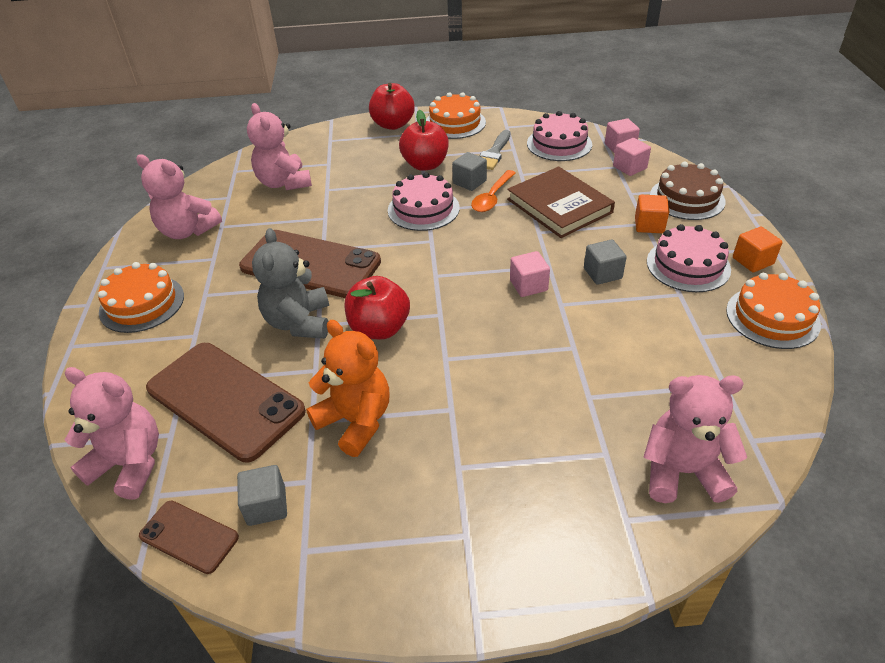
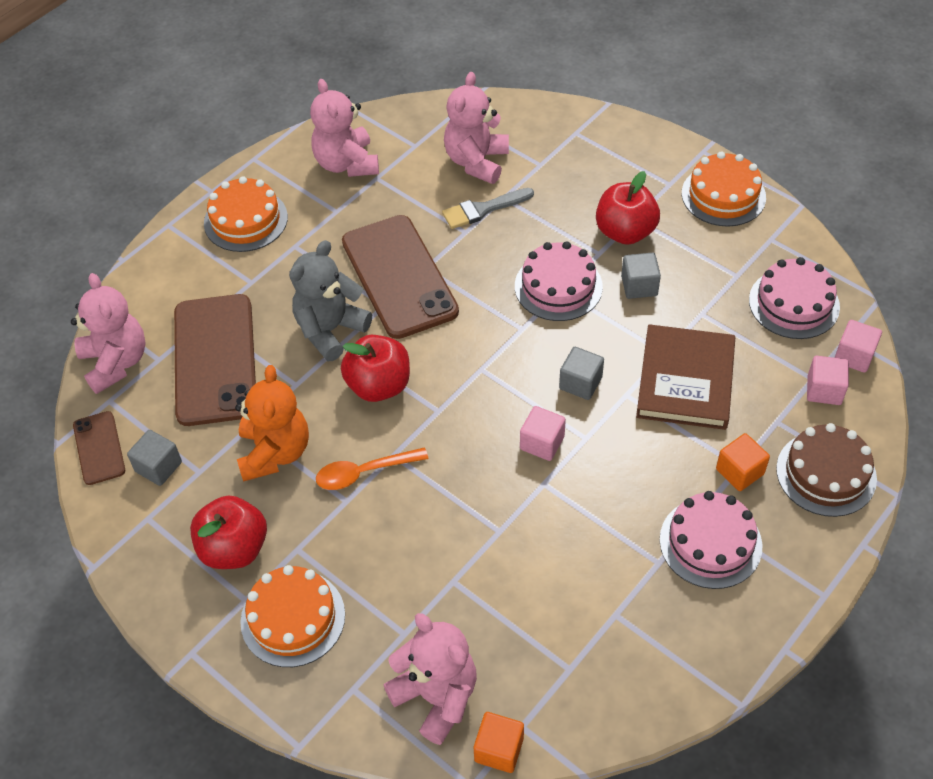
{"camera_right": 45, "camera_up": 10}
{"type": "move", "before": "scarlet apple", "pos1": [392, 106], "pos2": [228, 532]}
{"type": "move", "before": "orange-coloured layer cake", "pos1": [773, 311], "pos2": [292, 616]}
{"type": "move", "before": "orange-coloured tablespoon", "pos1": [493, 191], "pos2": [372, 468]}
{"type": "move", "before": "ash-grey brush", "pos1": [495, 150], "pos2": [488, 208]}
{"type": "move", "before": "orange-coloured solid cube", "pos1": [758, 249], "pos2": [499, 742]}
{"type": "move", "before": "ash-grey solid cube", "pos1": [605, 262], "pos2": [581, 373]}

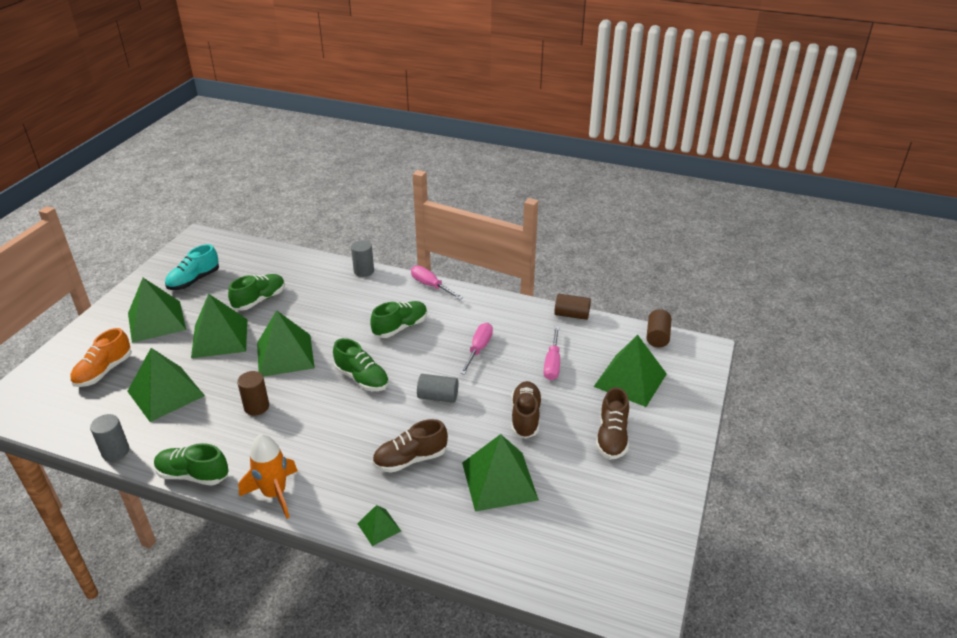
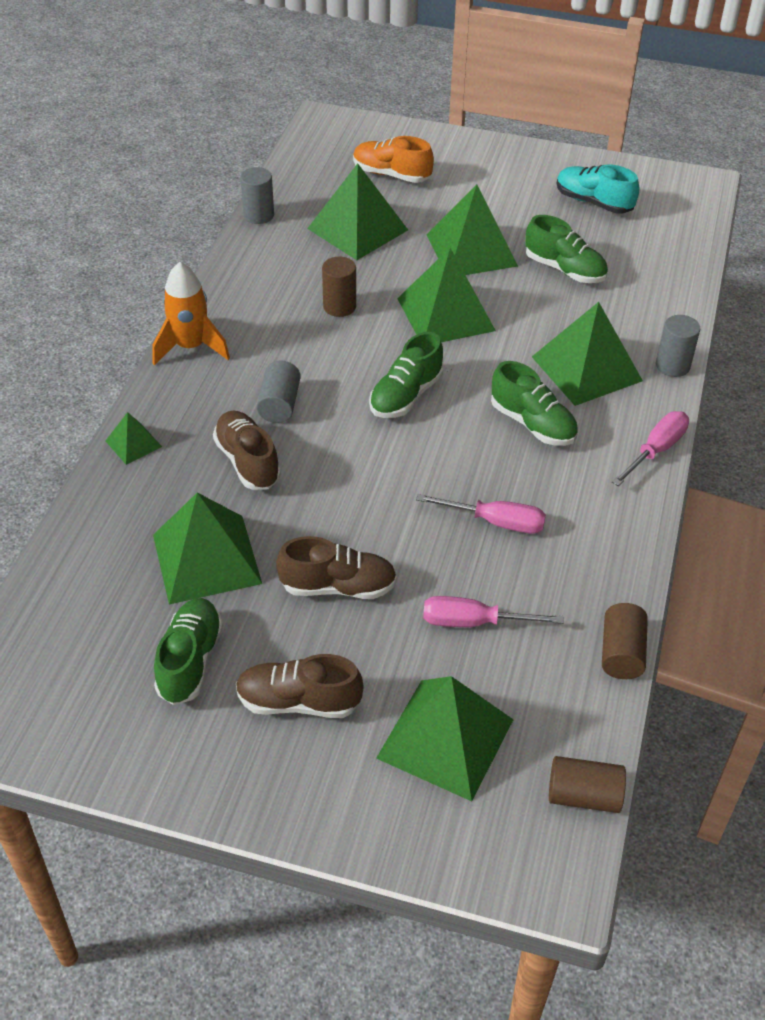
{"camera_right": 85, "camera_up": 10}
{"type": "move", "before": "green shoe", "pos1": [191, 464], "pos2": [188, 651]}
{"type": "move", "before": "ash-grey cylinder", "pos1": [438, 388], "pos2": [279, 391]}
{"type": "move", "before": "green pyramid", "pos1": [157, 310], "pos2": [587, 354]}

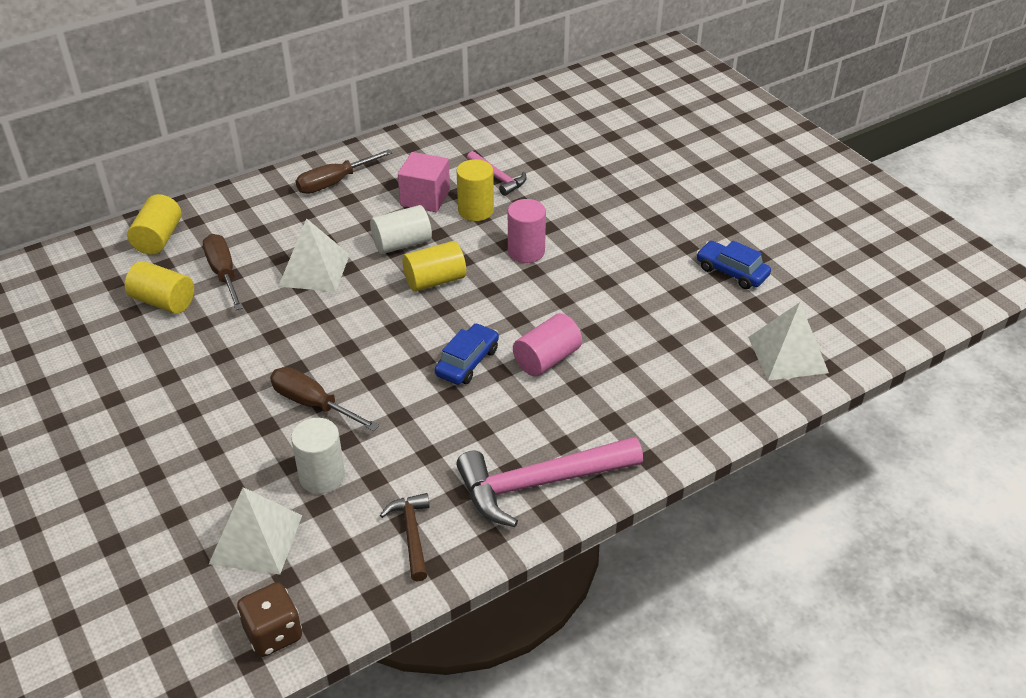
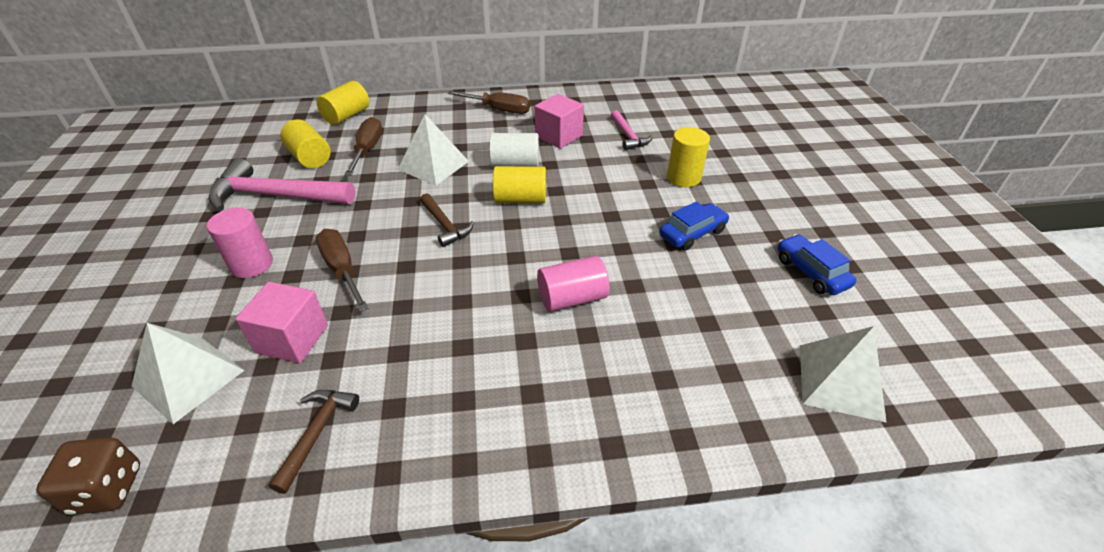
{"camera_right": 25, "camera_up": 0}
{"type": "move", "before": "rosy cylinder", "pos1": [527, 231], "pos2": [240, 243]}
{"type": "move", "before": "rosy claw hammer", "pos1": [549, 482], "pos2": [281, 184]}
{"type": "replace", "before": "white cylinder", "after": "rosy solid cube", "pos1": [318, 456], "pos2": [282, 322]}
{"type": "insert", "after": "brown claw hammer", "pos2": [447, 220]}
{"type": "rotate", "before": "brown screwdriver", "pos1": [344, 171], "pos2": [489, 102], "turn": -150}
{"type": "move", "before": "royal blue automobile", "pos1": [467, 354], "pos2": [694, 225]}
{"type": "move", "before": "bright yellow cylinder", "pos1": [475, 190], "pos2": [688, 157]}

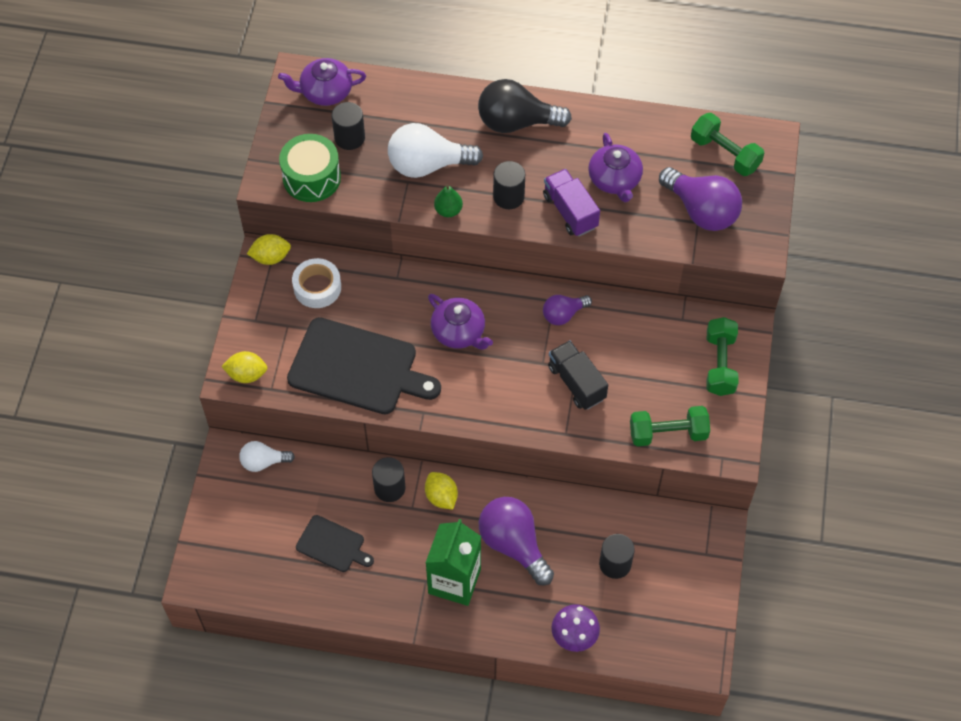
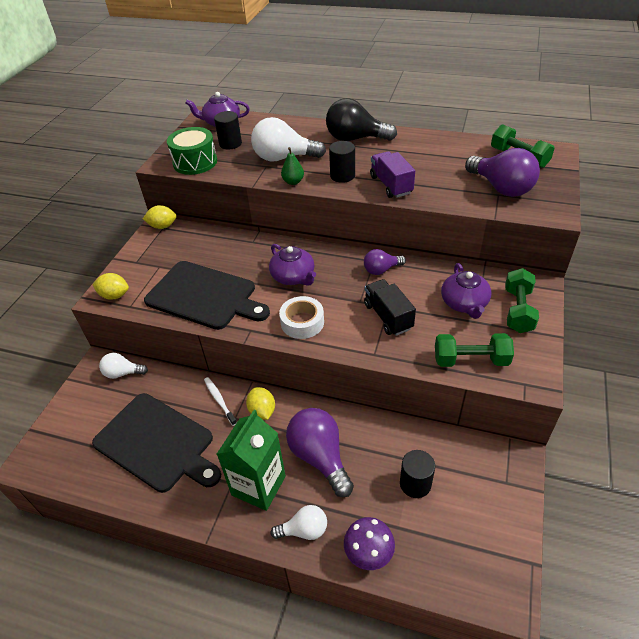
{"camera_right": 10, "camera_up": -15}
{"type": "resize", "before": "ebony bread board", "pos1": [335, 543], "pos2": [156, 443], "scale": 1.94}
{"type": "replace", "before": "ebony cylinder", "after": "white tooth brush", "pos1": [389, 479], "pos2": [220, 401]}
{"type": "insert", "after": "white bulb", "pos2": [299, 522]}
{"type": "move", "before": "white sticky tape", "pos1": [316, 283], "pos2": [301, 317]}
{"type": "move", "before": "violet tea pot", "pos1": [615, 167], "pos2": [466, 291]}

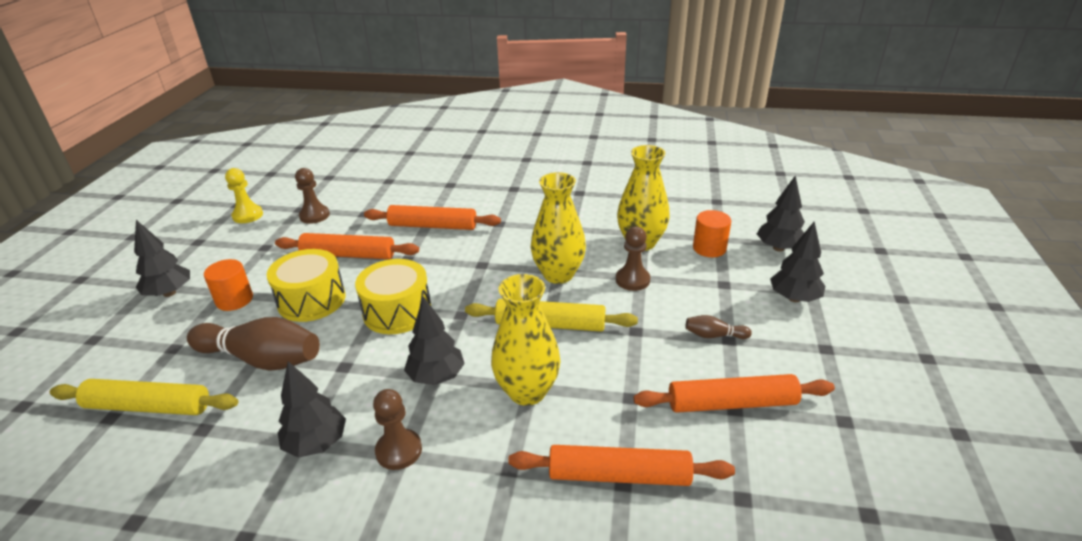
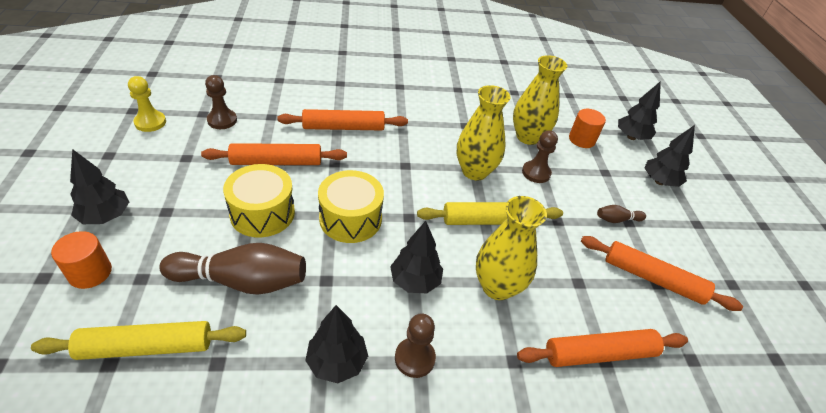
{"camera_right": -20, "camera_up": 10}
{"type": "move", "before": "orange-coloured cylinder", "pos1": [228, 285], "pos2": [81, 260]}
{"type": "rotate", "before": "orange-coloured pastry roller", "pos1": [734, 393], "pos2": [662, 273], "turn": 45}

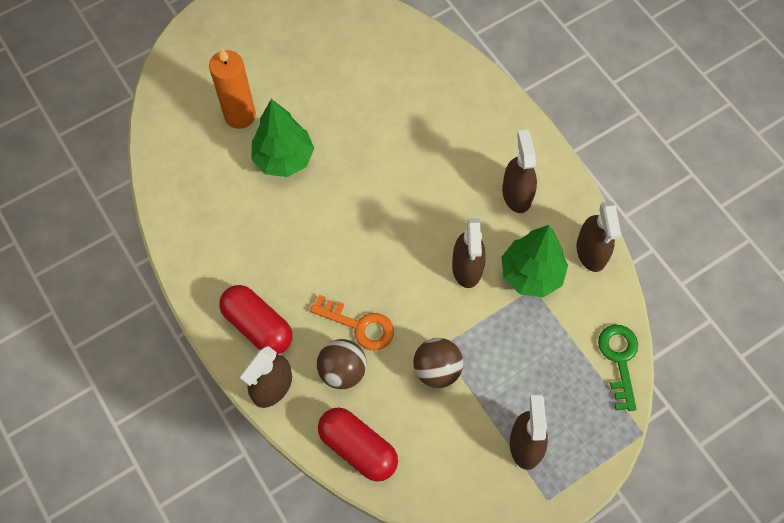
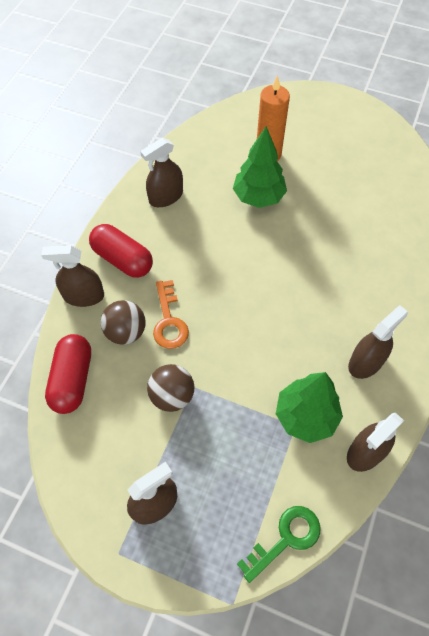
{"camera_right": 55, "camera_up": -5}
{"type": "rotate", "before": "scarlet capsule", "pos1": [255, 320], "pos2": [121, 251], "turn": -60}
{"type": "move", "before": "brown spray bottle", "pos1": [469, 253], "pos2": [161, 172]}

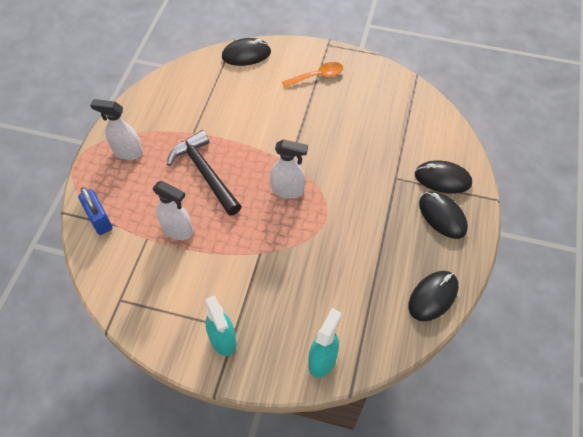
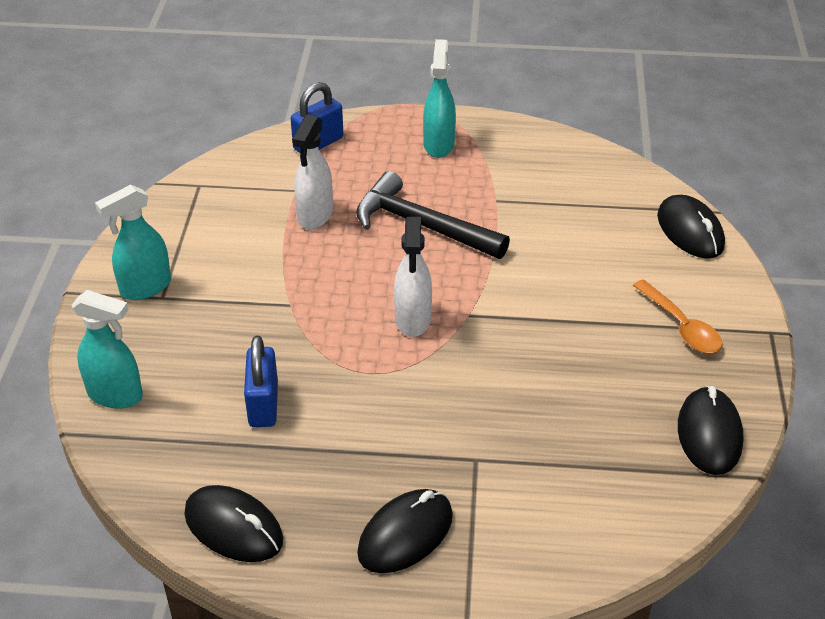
{"camera_right": 80, "camera_up": -15}
{"type": "insert", "after": "royal blue small lock", "pos2": [261, 381]}
{"type": "rotate", "before": "ebony claw hammer", "pos1": [204, 173], "pos2": [433, 215], "turn": -105}
{"type": "recolor", "before": "white spray bottle", "after": "turquoise spray bottle", "pos1": [116, 129], "pos2": [439, 98]}
{"type": "move", "before": "ebony mouse", "pos1": [443, 177], "pos2": [710, 430]}

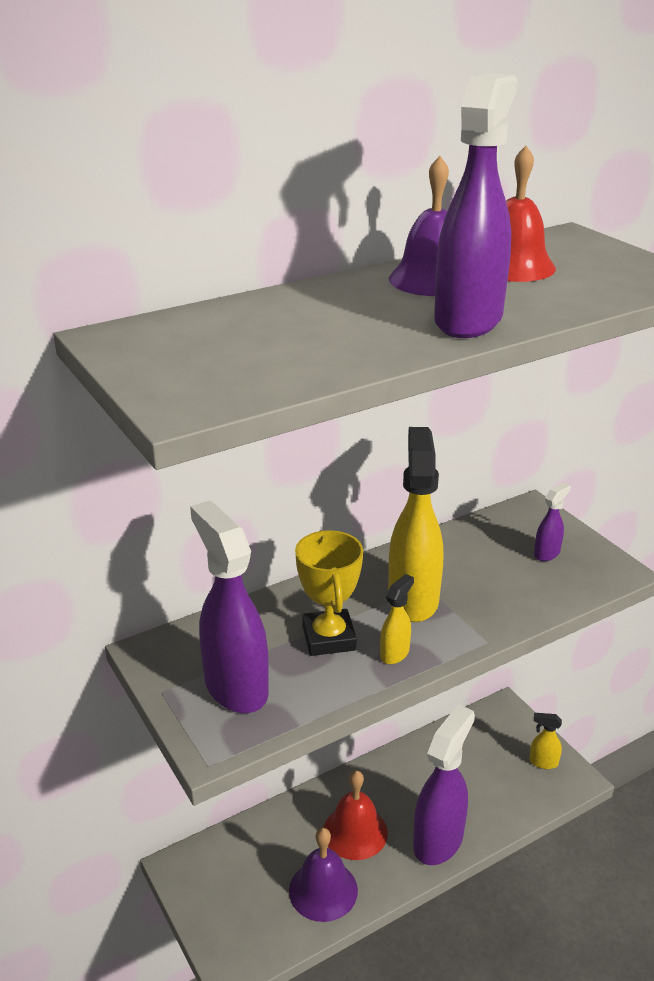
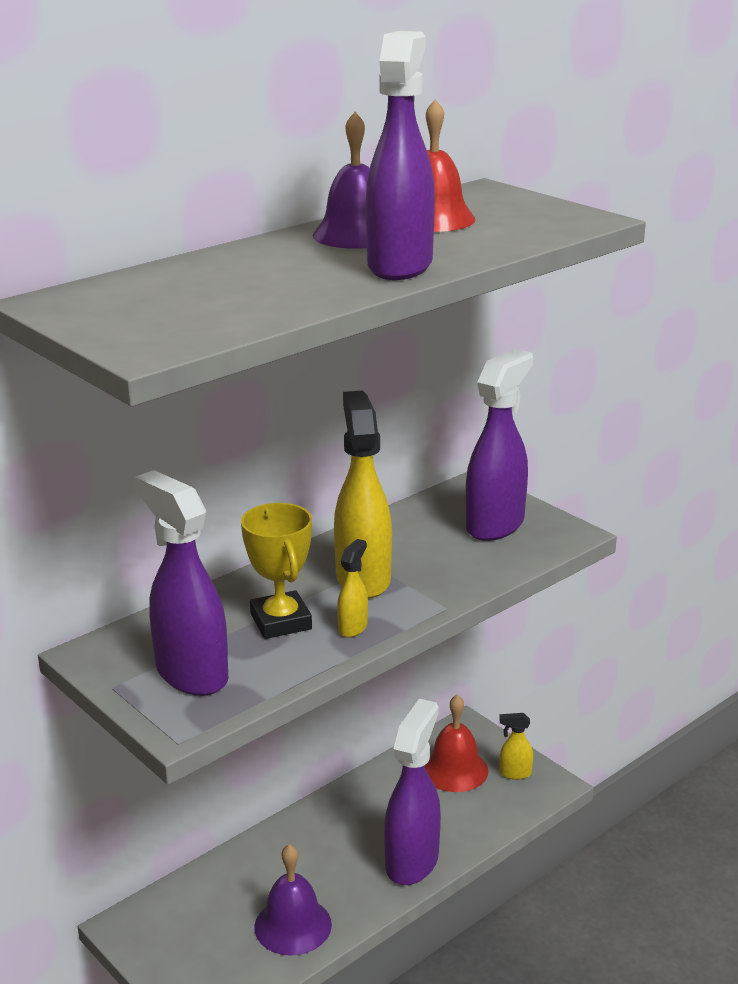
{"camera_right": -10, "camera_up": -5}
{"type": "move", "before": "scarlet bell", "pos1": [355, 815], "pos2": [456, 743]}
{"type": "resize", "before": "violet spray bottle", "pos1": [552, 521], "pos2": [499, 445], "scale": 2.19}

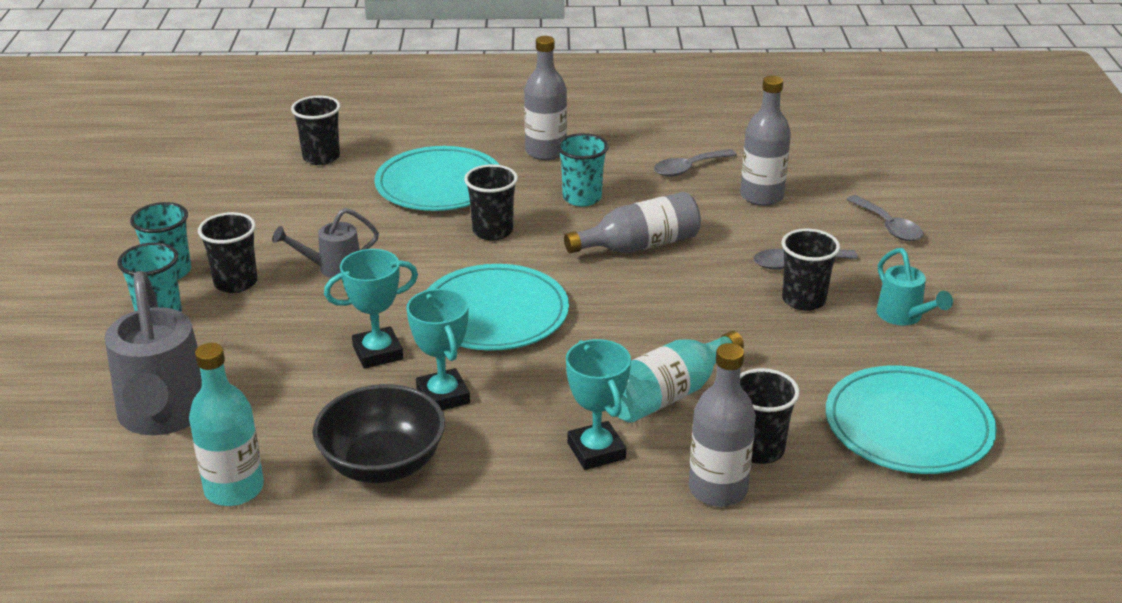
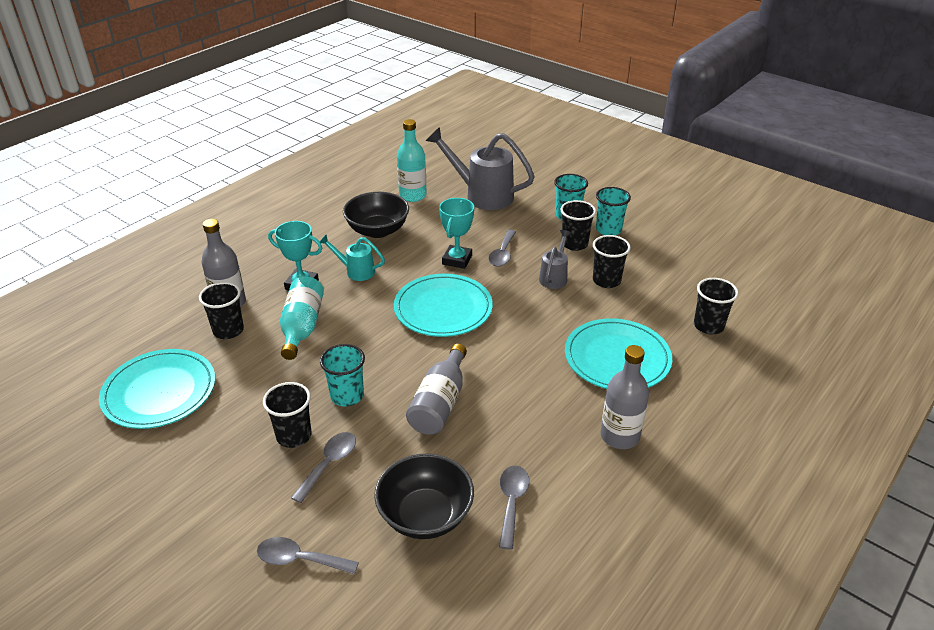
{"camera_right": 130, "camera_up": 5}
{"type": "move", "before": "turquoise watering pot", "pos1": [914, 287], "pos2": [352, 258]}
{"type": "move", "before": "turquoise tumbler", "pos1": [583, 170], "pos2": [342, 375]}
{"type": "replace", "before": "ash-grey bottle", "after": "ebony bowl", "pos1": [765, 141], "pos2": [424, 496]}
{"type": "insert", "after": "ash-grey tablespoon", "pos2": [502, 248]}
{"type": "move", "before": "ebony tumbler", "pos1": [491, 202], "pos2": [612, 261]}
{"type": "delete", "before": "turquoise trophy", "pos1": [438, 349]}

